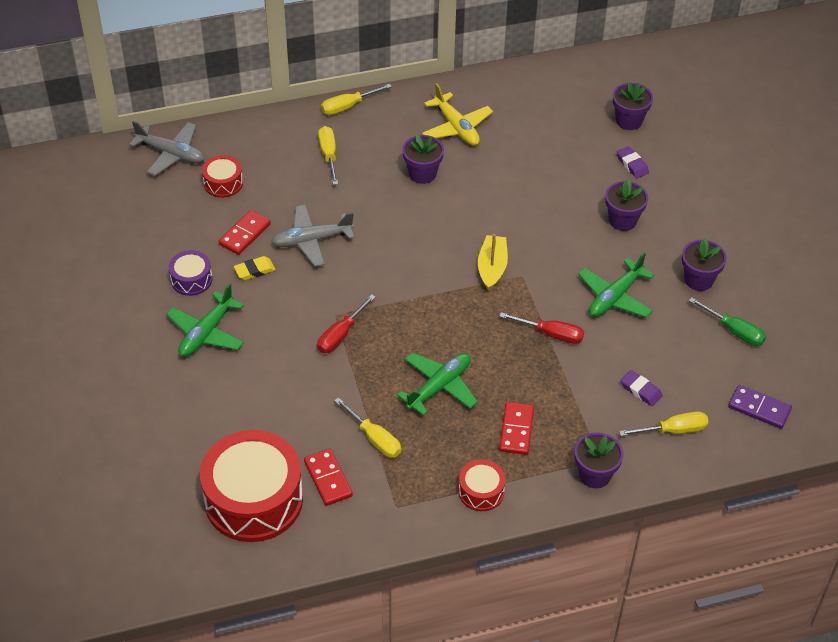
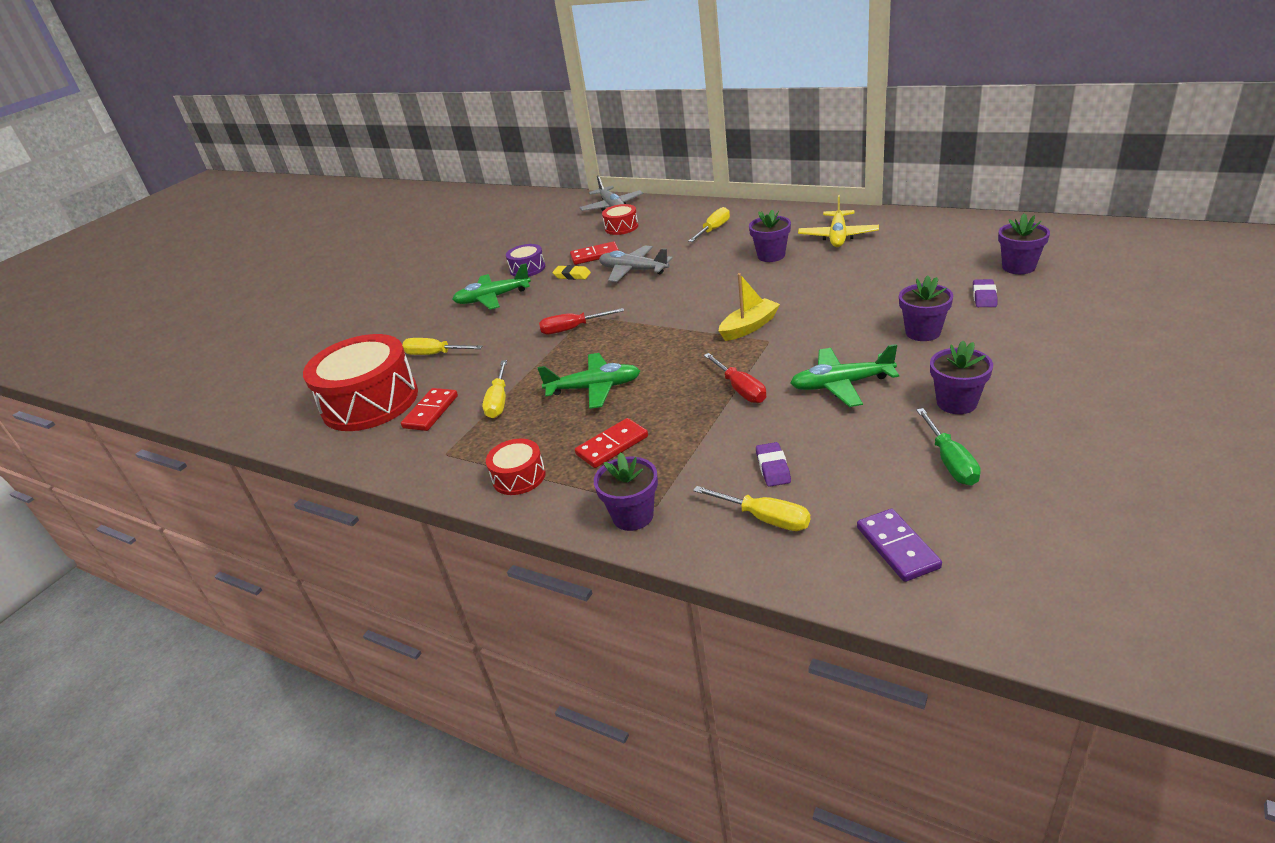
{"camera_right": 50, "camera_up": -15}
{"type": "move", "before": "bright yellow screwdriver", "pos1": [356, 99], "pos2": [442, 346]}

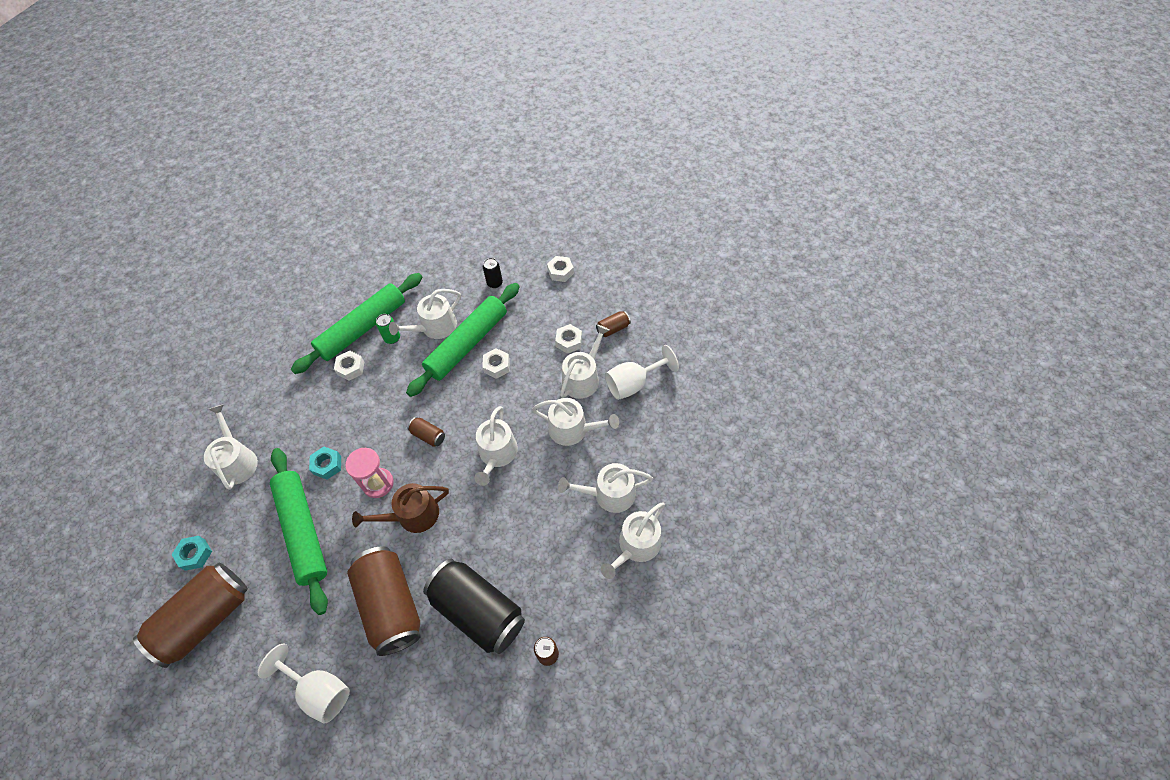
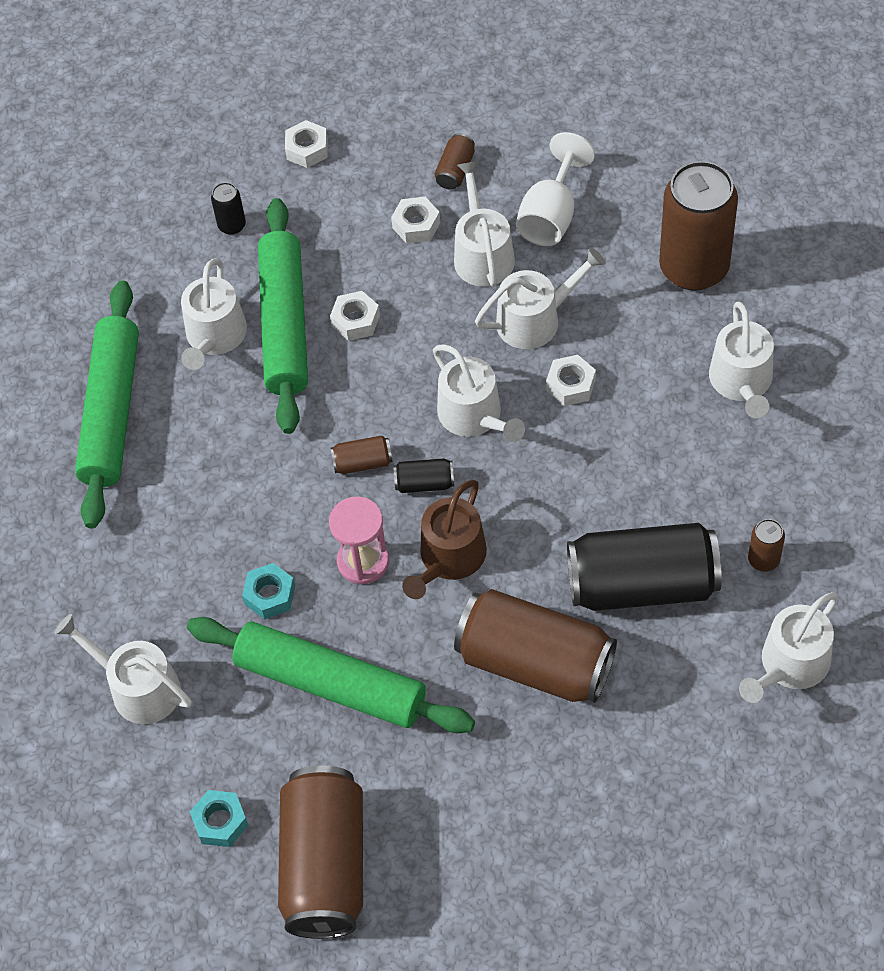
{"camera_right": -40, "camera_up": 0}
{"type": "insert", "after": "ebony soda can", "pos2": [424, 475]}
{"type": "move", "before": "white hex nut", "pos1": [349, 366], "pos2": [571, 380]}
{"type": "insert", "after": "brown soda can", "pos2": [698, 226]}
{"type": "move", "before": "white watering pot", "pos1": [605, 488], "pos2": [789, 647]}
{"type": "delete", "before": "white goblet", "pos1": [304, 684]}
{"type": "delete", "before": "green soda can", "pos1": [388, 329]}

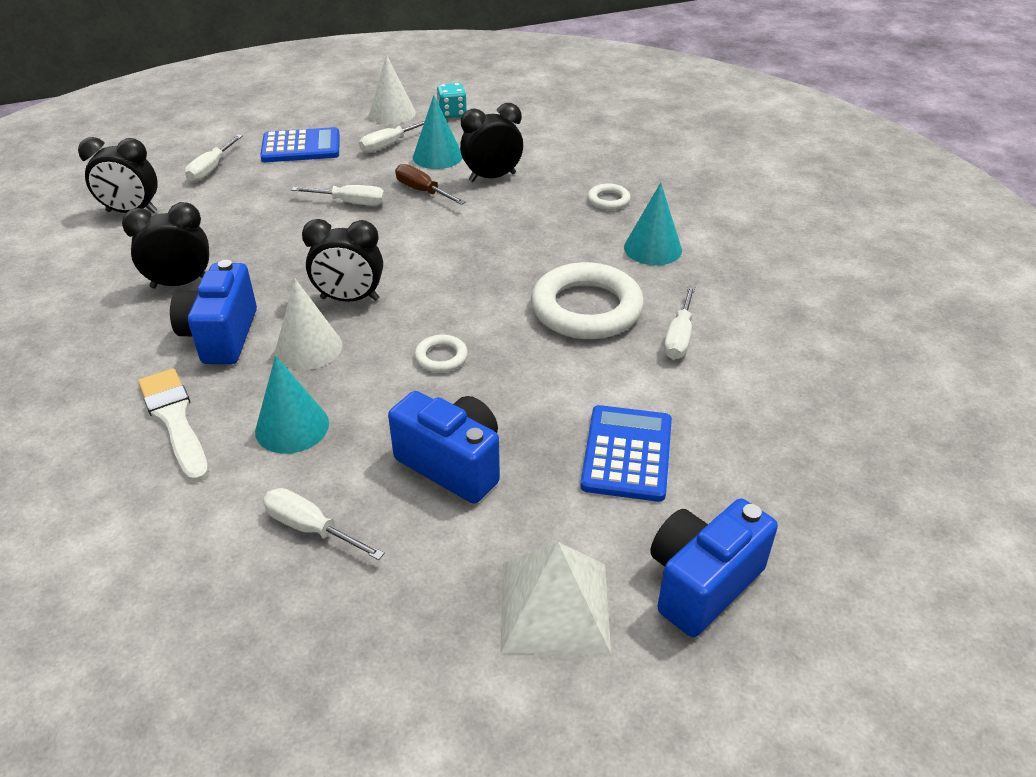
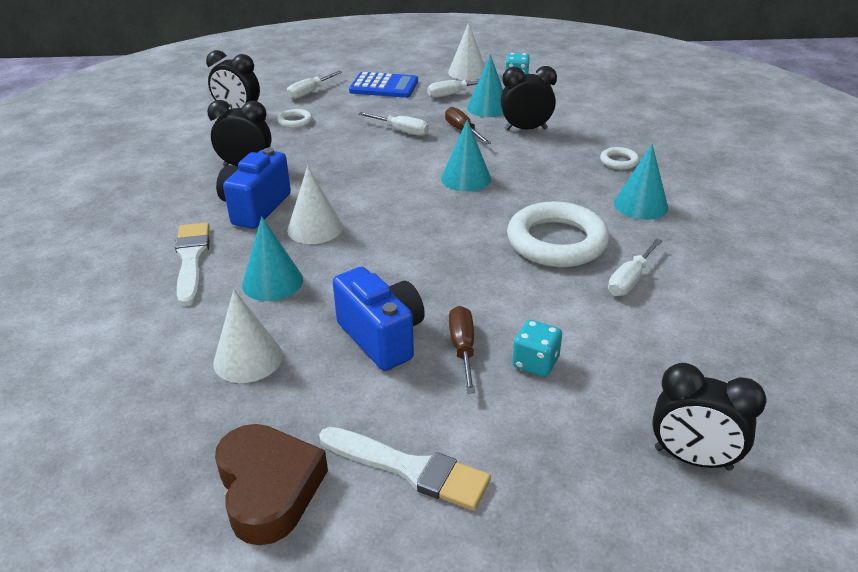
{"camera_right": 20, "camera_up": -5}
{"type": "replace", "before": "white screwdriver", "after": "white solid cone", "pos1": [324, 524], "pos2": [248, 336]}
{"type": "insert", "after": "brown heart", "pos2": [271, 484]}
{"type": "move", "before": "white torus", "pos1": [441, 354], "pos2": [295, 118]}
{"type": "replace", "before": "white pyramid", "after": "white brush", "pos1": [555, 598], "pos2": [405, 468]}
{"type": "insert", "after": "turquoise solid cone", "pos2": [466, 155]}
{"type": "insert", "after": "brown screwdriver", "pos2": [462, 350]}
{"type": "replace", "before": "royal blue pocket calculator", "after": "turquoise die", "pos1": [626, 453], "pos2": [537, 348]}
{"type": "move", "before": "ebony bedside clock", "pos1": [342, 260], "pos2": [709, 417]}
{"type": "delete", "before": "royal blue photo camera", "pos1": [714, 568]}

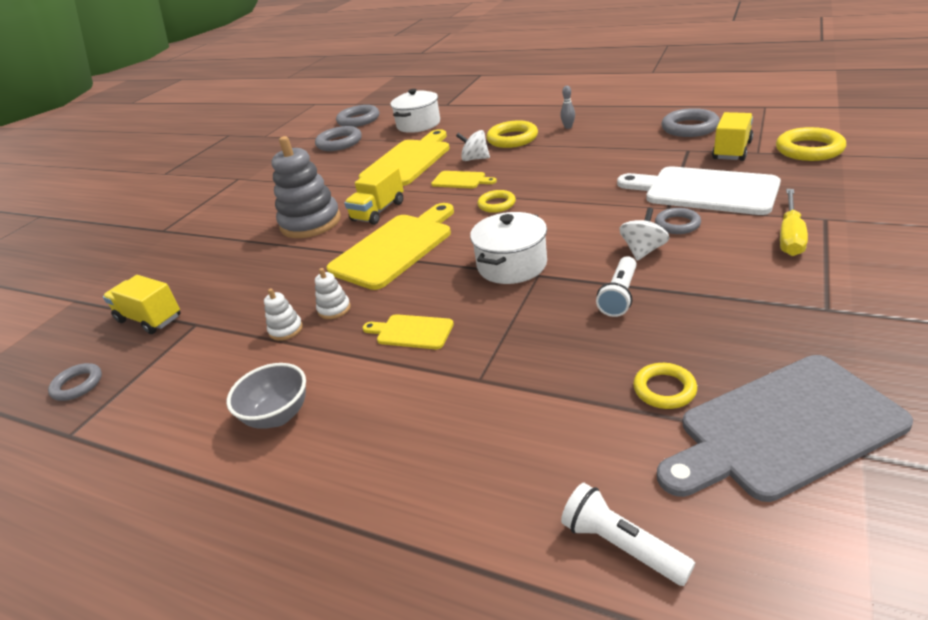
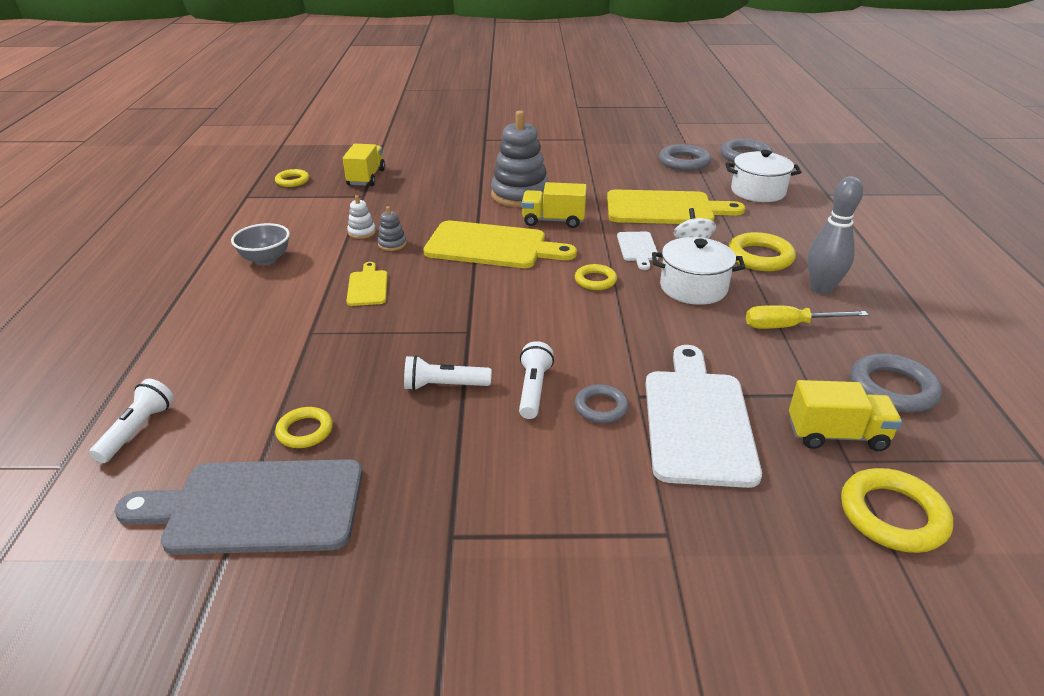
{"camera_right": 60, "camera_up": 0}
{"type": "rotate", "before": "ash-grey bread board", "pos1": [785, 428], "pos2": [238, 507], "turn": -45}
{"type": "recolor", "before": "ash-grey torus", "after": "bright yellow torus", "pos1": [75, 382], "pos2": [292, 178]}
{"type": "recolor", "before": "white stacking toy", "after": "ash-grey stacking toy", "pos1": [333, 293], "pos2": [392, 228]}
{"type": "replace", "before": "white whirligig", "after": "white pocket torch", "pos1": [644, 234], "pos2": [536, 380]}
{"type": "recolor", "before": "bright yellow bread board", "after": "white bread board", "pos1": [464, 179], "pos2": [638, 251]}
{"type": "move", "before": "white stockpot", "pos1": [508, 248], "pos2": [698, 271]}
{"type": "move", "before": "bright yellow screwdriver", "pos1": [794, 222], "pos2": [807, 317]}
{"type": "resize", "before": "ash-grey skittle", "pos1": [567, 107], "pos2": [835, 235], "scale": 2.1}

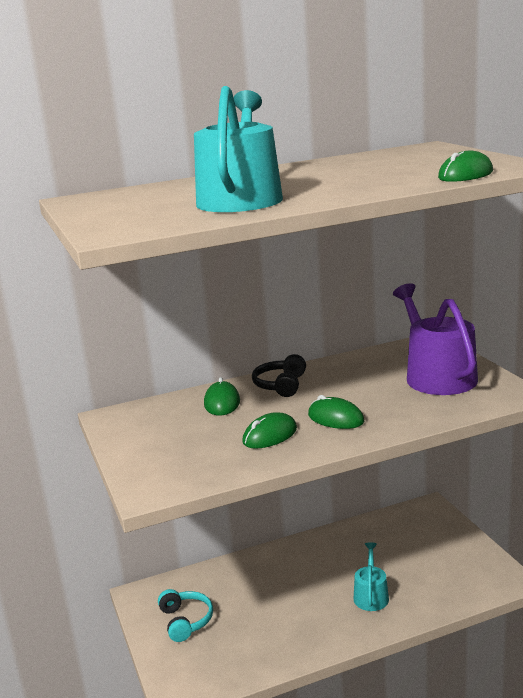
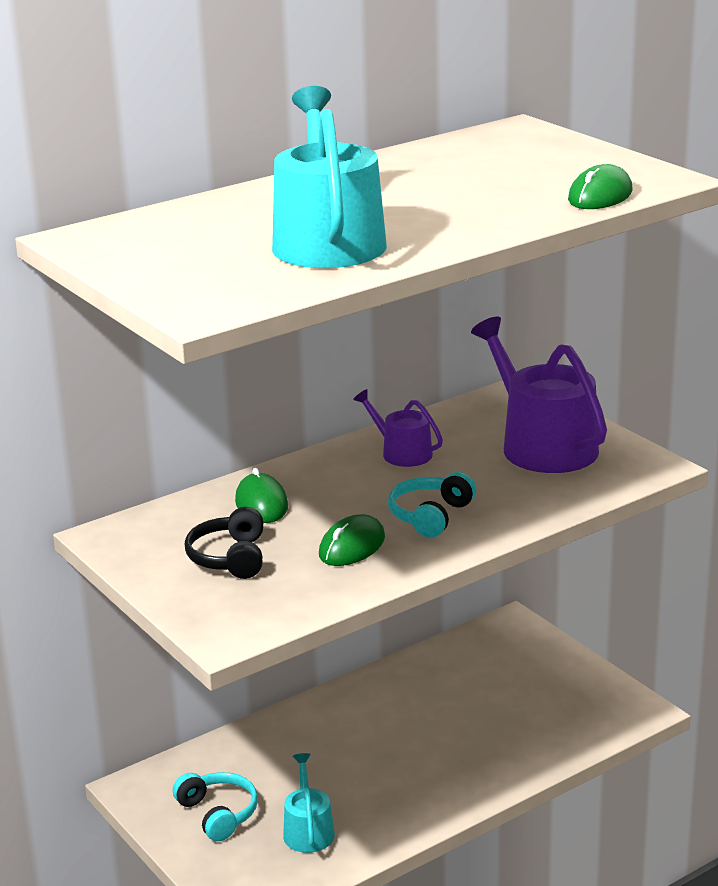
{"camera_right": -15, "camera_up": 5}
{"type": "move", "before": "ebony over-ear headphones", "pos1": [279, 375], "pos2": [224, 543]}
{"type": "move", "before": "turquoise watering pot", "pos1": [371, 576], "pos2": [309, 803]}
{"type": "insert", "after": "violet watering pot", "pos2": [398, 428]}
{"type": "replace", "before": "green mouse", "after": "turquoise over-ear headphones", "pos1": [336, 412], "pos2": [432, 505]}

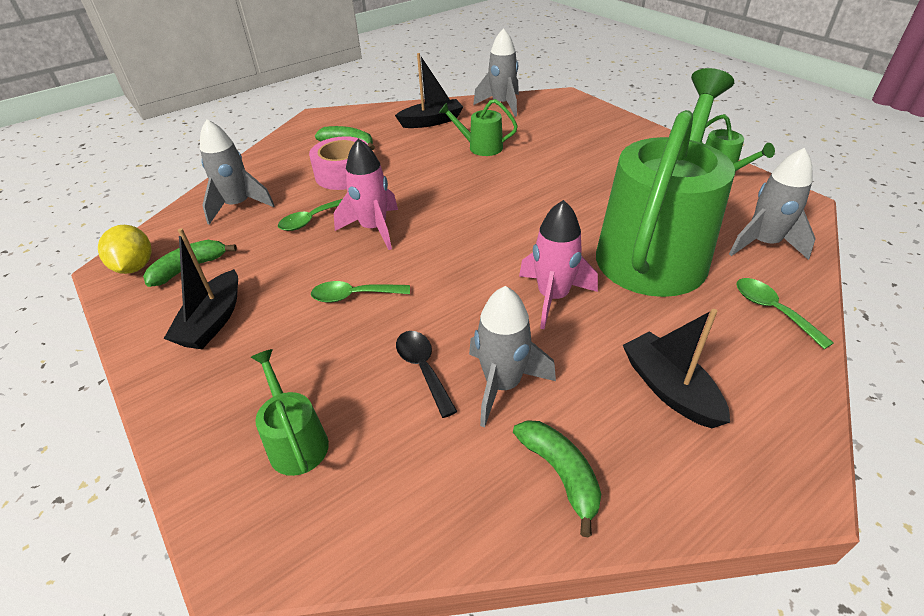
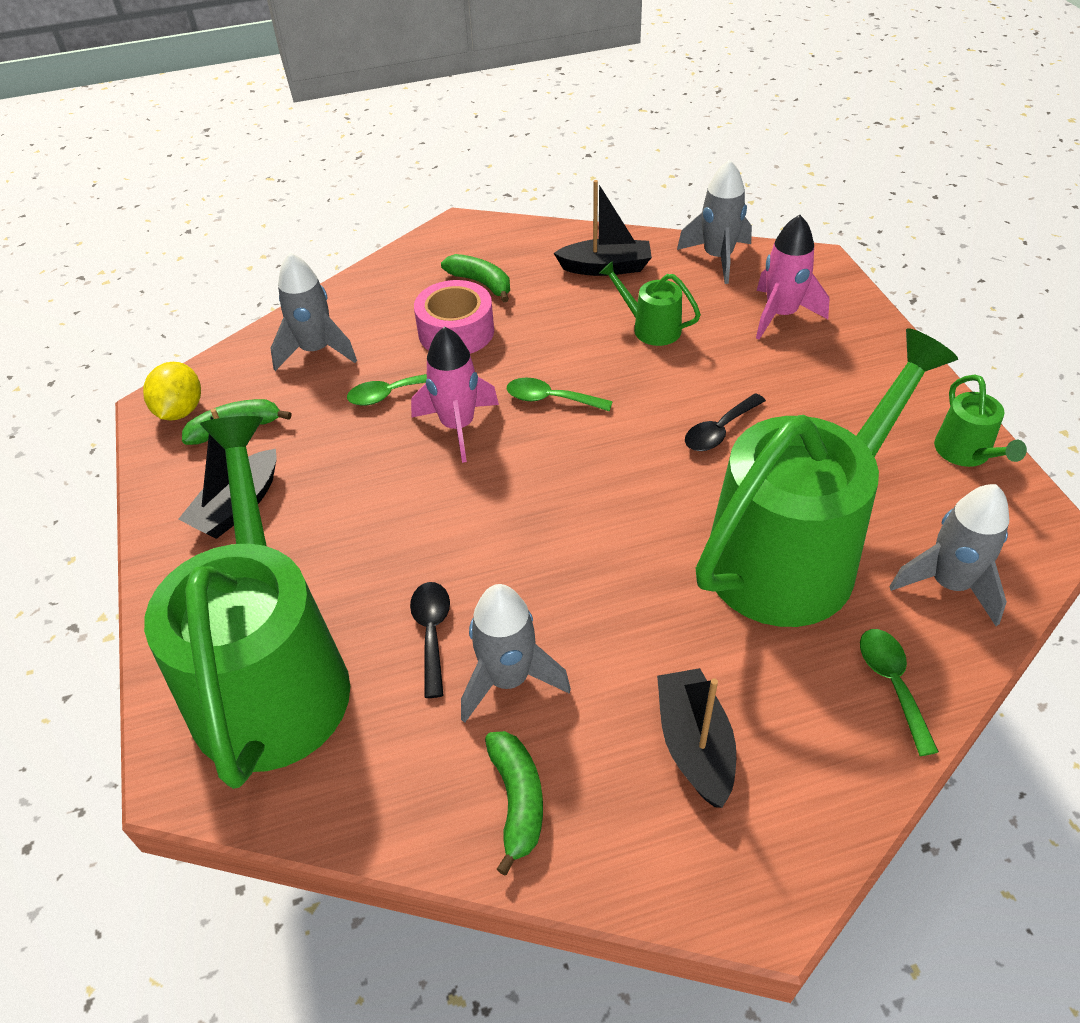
{"camera_right": 20, "camera_up": 5}
{"type": "resize", "before": "green watering pot", "pos1": [290, 412], "pos2": [247, 602], "scale": 2.49}
{"type": "move", "before": "green tablespoon", "pos1": [360, 292], "pos2": [560, 394]}
{"type": "insert", "after": "ebony tablespoon", "pos2": [725, 422]}
{"type": "move", "before": "rosy spaceship", "pos1": [558, 264], "pos2": [792, 277]}

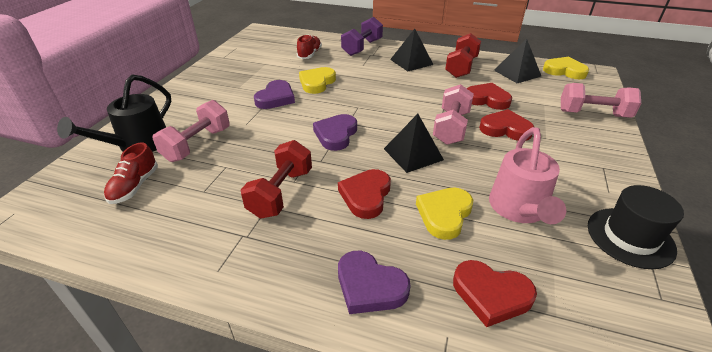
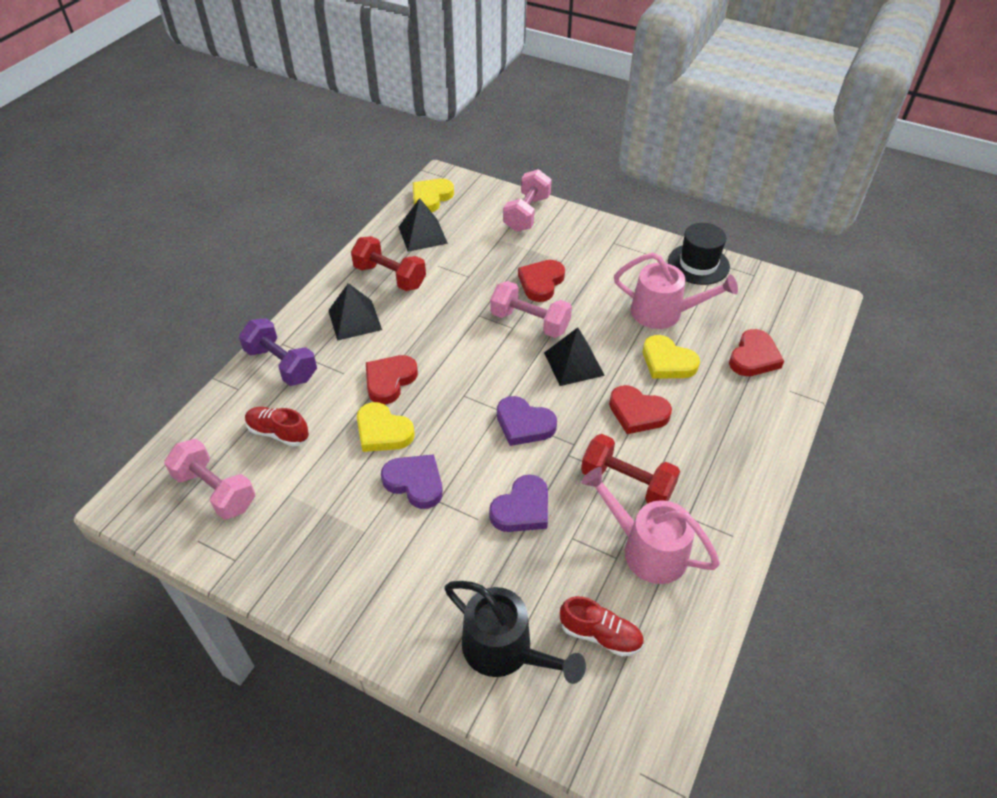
{"camera_right": -80, "camera_up": 10}
{"type": "move", "before": "rosy hand weight", "pos1": [191, 131], "pos2": [209, 479]}
{"type": "move", "before": "scarlet heart", "pos1": [489, 96], "pos2": [392, 379]}
{"type": "move", "before": "violet heart", "pos1": [374, 282], "pos2": [518, 503]}
{"type": "insert", "after": "rosy watering pot", "pos2": [650, 525]}

